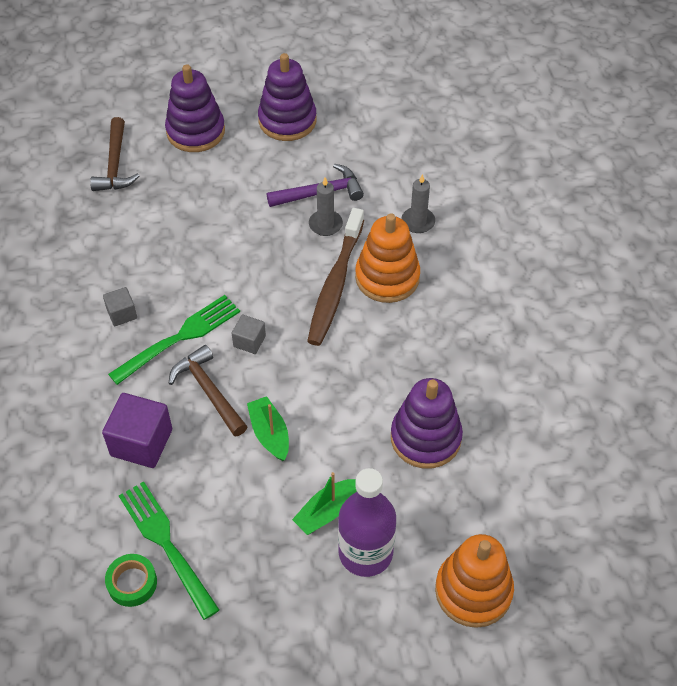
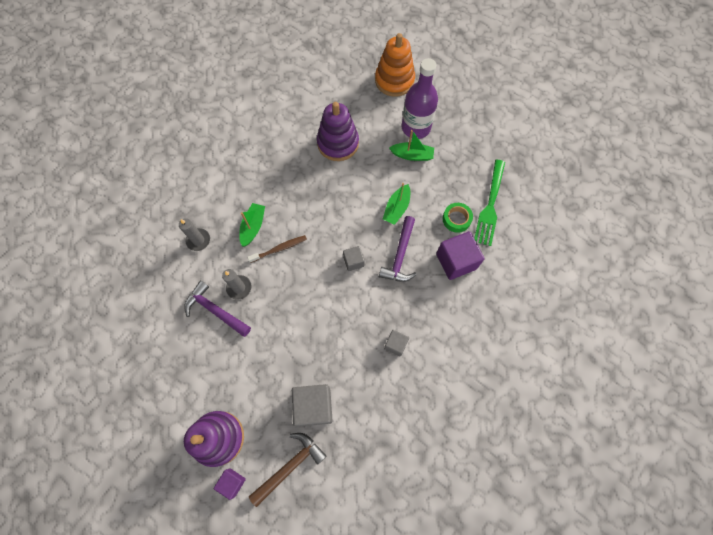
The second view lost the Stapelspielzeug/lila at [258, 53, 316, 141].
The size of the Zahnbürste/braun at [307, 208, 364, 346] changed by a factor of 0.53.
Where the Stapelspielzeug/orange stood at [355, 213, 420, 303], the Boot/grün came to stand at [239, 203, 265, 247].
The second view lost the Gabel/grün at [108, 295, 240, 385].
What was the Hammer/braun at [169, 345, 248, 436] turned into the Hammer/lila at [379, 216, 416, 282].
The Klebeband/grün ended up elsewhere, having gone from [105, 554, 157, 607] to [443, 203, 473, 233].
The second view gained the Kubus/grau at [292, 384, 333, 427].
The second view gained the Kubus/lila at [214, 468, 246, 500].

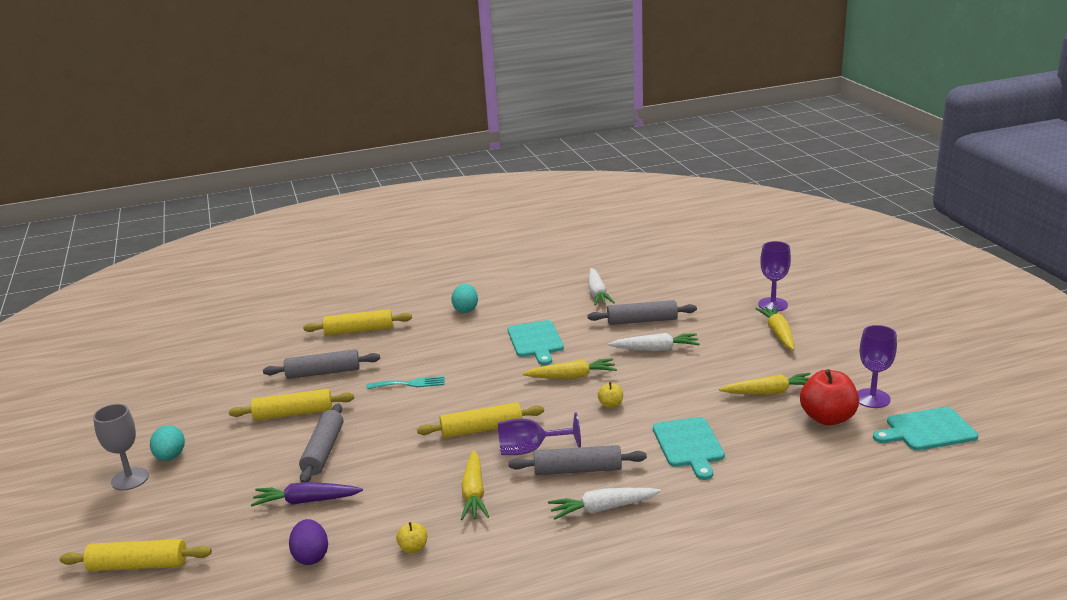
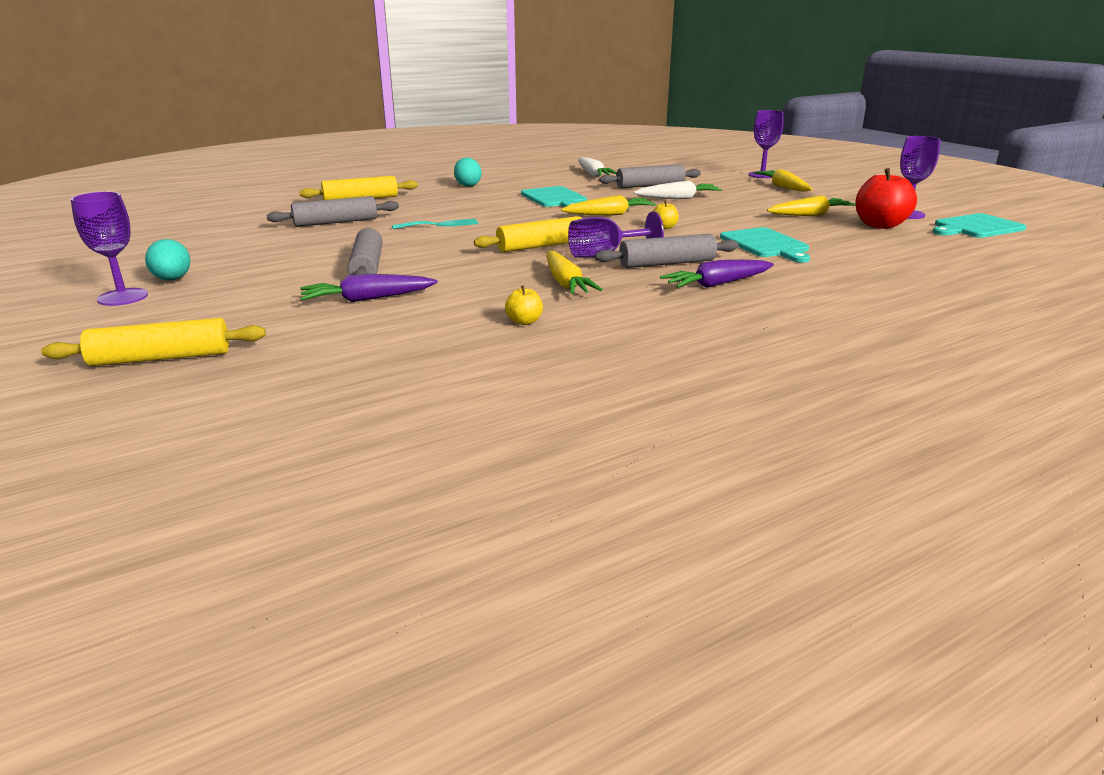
The second view lost the Nudelholz/gelb at [229, 389, 354, 421].
What was the Kelch/grau at [93, 404, 149, 491] turned into the Kelch/lila at [71, 191, 148, 306].
What was the Karotte/weiß at [548, 488, 661, 520] turned into the Karotte/lila at [660, 260, 774, 288].
The second view lost the Ei/lila at [289, 519, 328, 565].

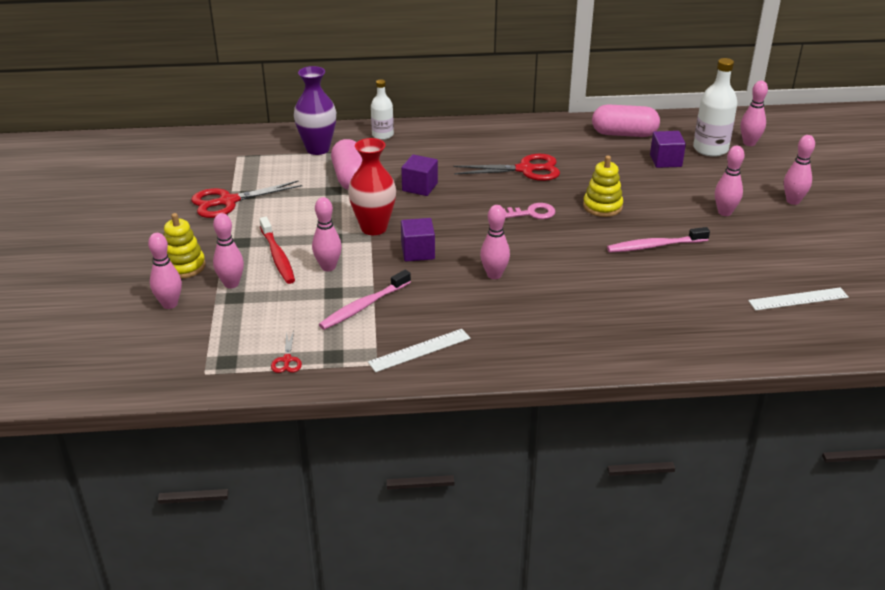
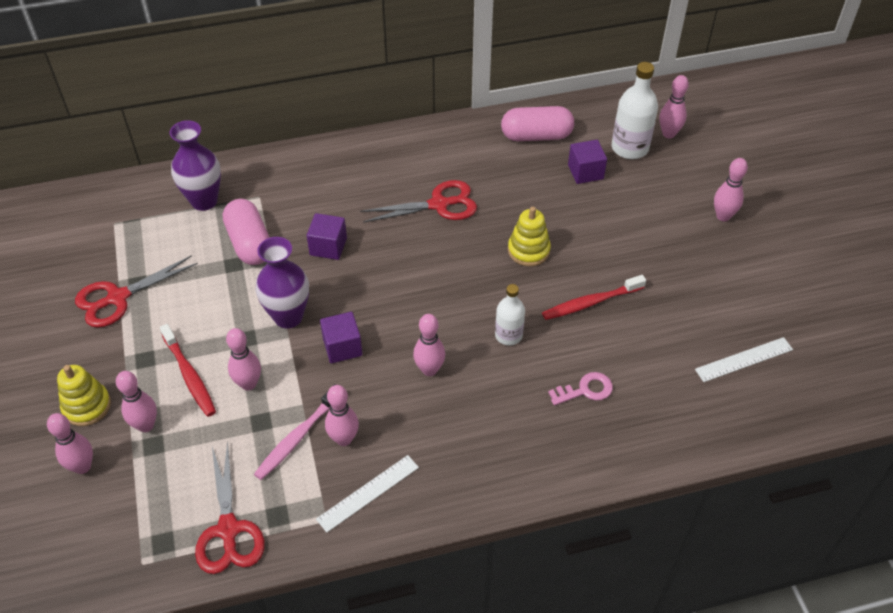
The Flasche/weiß ended up elsewhere, having gone from [371, 79, 394, 140] to [495, 284, 525, 345].
What was the Vase/rot at [348, 138, 396, 235] turned into the Vase/lila at [256, 237, 309, 329].
The Bowlingkegel/rosa ended up elsewhere, having gone from [715, 146, 744, 216] to [325, 385, 359, 446].
The Schlüssel/rosa ended up elsewhere, having gone from [504, 203, 555, 219] to [548, 372, 613, 406].
What was the Zahnbürste/rosa at [607, 227, 710, 253] turned into the Zahnbürste/rot at [542, 275, 646, 320].
The size of the Schere/rot at [271, 331, 302, 373] changed by a factor of 2.07.

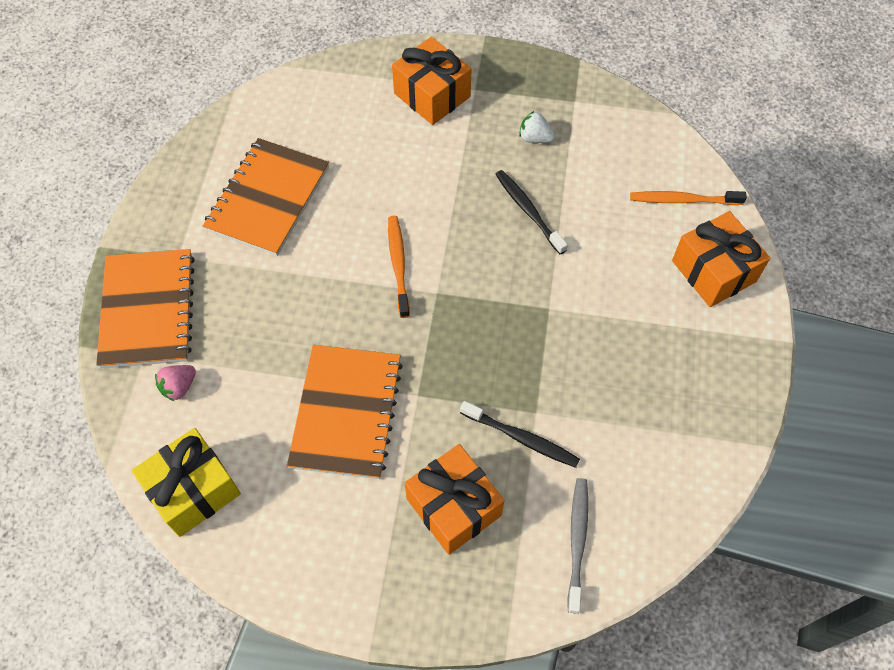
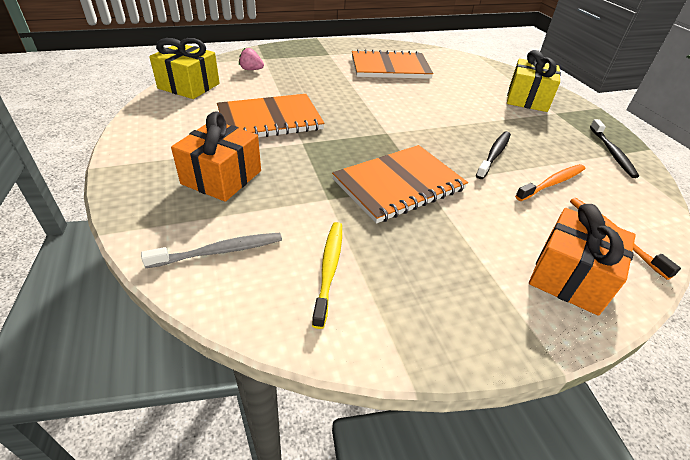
What was the Geschenk/orange at [392, 37, 472, 125] turned into the Geschenk/gelb at [507, 50, 561, 112].
The second view lost the Erdbeere/weiß at [519, 111, 555, 143].
The Zahnbürste/orange ended up elsewhere, having gone from [388, 216, 410, 318] to [515, 164, 585, 201].
The Notizbuch/orange ended up elsewhere, having gone from [96, 249, 195, 368] to [332, 145, 468, 224].
The Zahnbürste/schwarz ended up elsewhere, having gone from [460, 401, 580, 468] to [590, 119, 639, 178].
The second view gained the Zahnbürste/gelb at [312, 222, 342, 329].

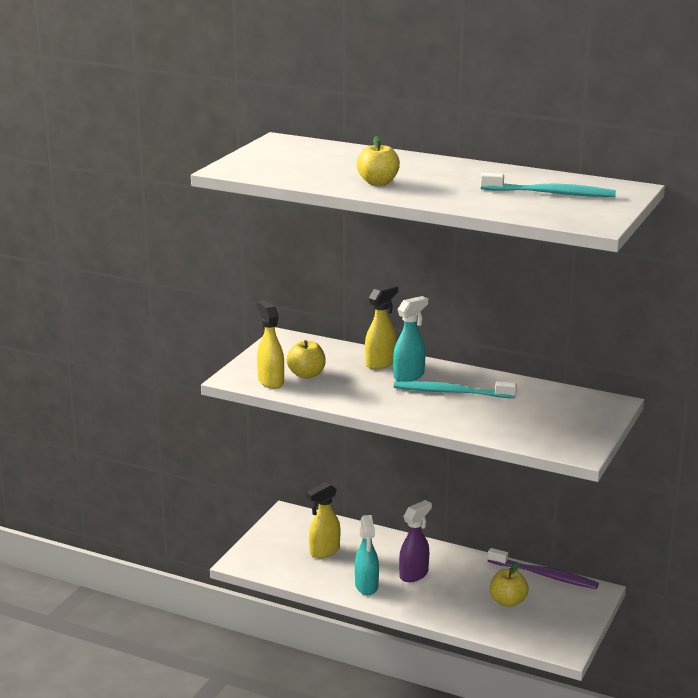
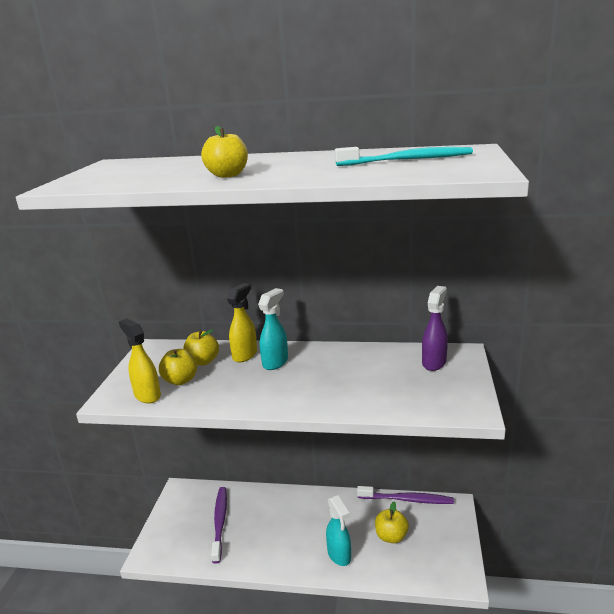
The second view lost the Zahnbürste/türkis at [394, 381, 517, 398].
Where the Sprühflasche/gelb stood at [306, 482, 340, 558], the Zahnbürste/lila came to stand at [211, 487, 227, 564].
The Sprühflasche/lila ended up elsewhere, having gone from [399, 500, 432, 582] to [422, 286, 448, 371].
The Sprühflasche/türkis ended up elsewhere, having gone from [355, 515, 379, 595] to [326, 495, 351, 566].
The second view gained the Apfel/gelb at [183, 329, 219, 366].

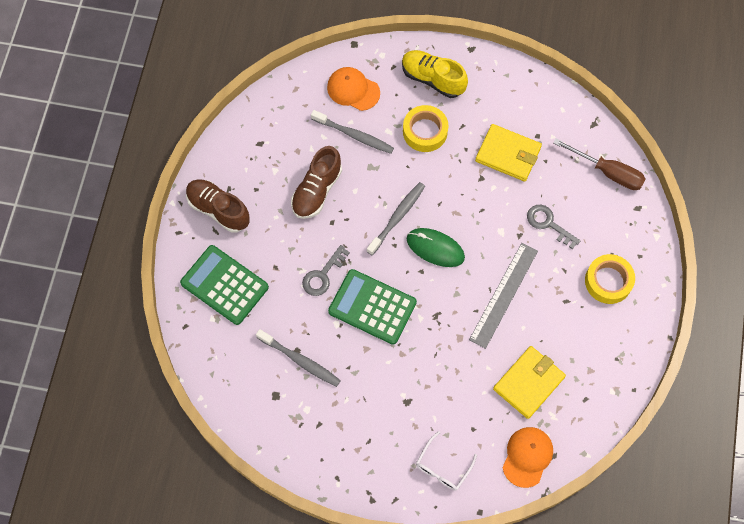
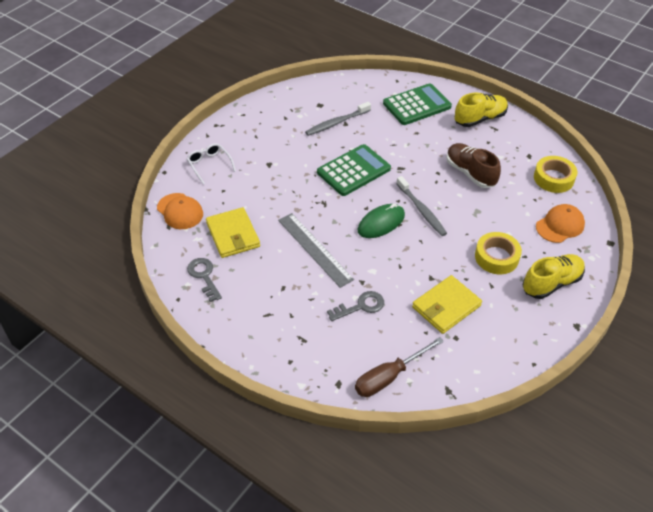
The second view lost the Zahnbürste/grau at [311, 110, 394, 154].
What was the Schuh/braun at [186, 179, 250, 233] turned into the Schuh/gelb at [455, 93, 508, 127].
The Schlüssel/grau ended up elsewhere, having gone from [302, 245, 350, 296] to [187, 258, 222, 302].
The Klebeband/gelb ended up elsewhere, having gone from [585, 254, 635, 304] to [534, 156, 577, 193].

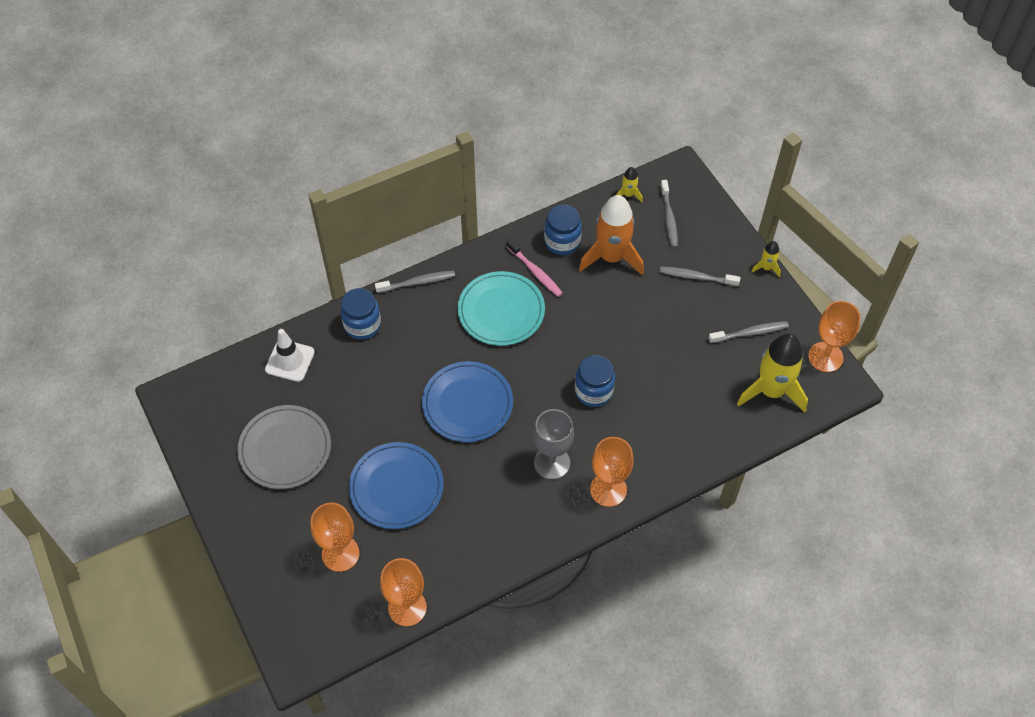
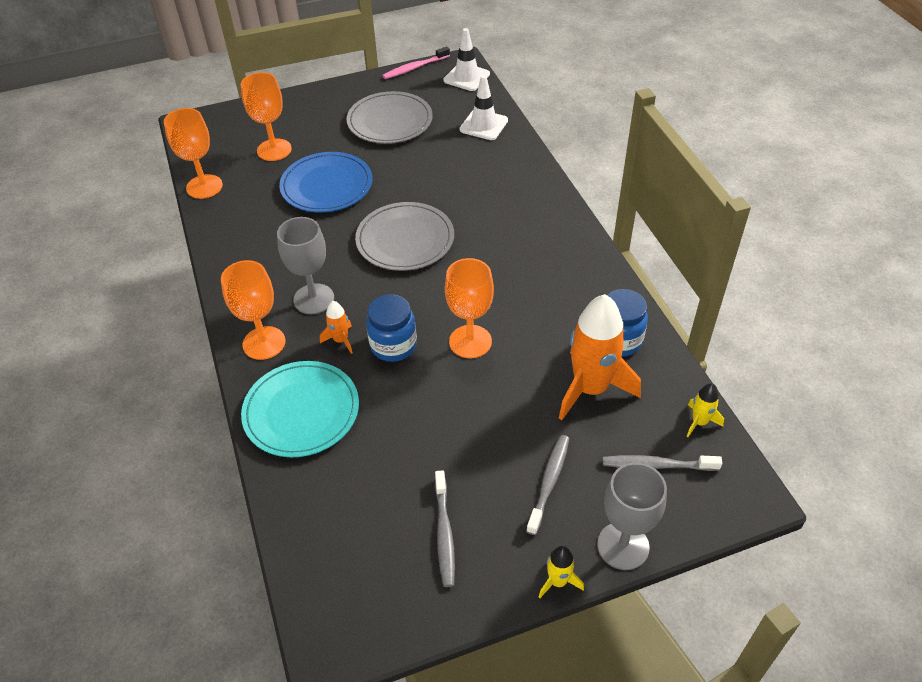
The Zahnbürste/rosa ended up elsewhere, having gone from [506, 239, 563, 297] to [382, 46, 450, 79].
The second view lost the Zahnbürste/grau at [375, 271, 455, 293].
The Teller/türkis ended up elsewhere, having gone from [458, 271, 545, 346] to [241, 361, 359, 457].
The second view lost the Einmachglas/blau at [340, 288, 381, 340].
The Kelch/orange ended up elsewhere, having gone from [808, 301, 861, 372] to [445, 258, 494, 358].
The second view lost the Rakete/gelb at [737, 334, 808, 412].
What was the Teller/blau at [422, 361, 513, 442] turned into the Teller/grau at [355, 202, 454, 271].
The second view gained the Leitkegel/weiß at [443, 28, 490, 91].
The second view gained the Rakete/orange at [320, 301, 353, 354].
The second view gained the Kelch/grau at [597, 463, 667, 570].

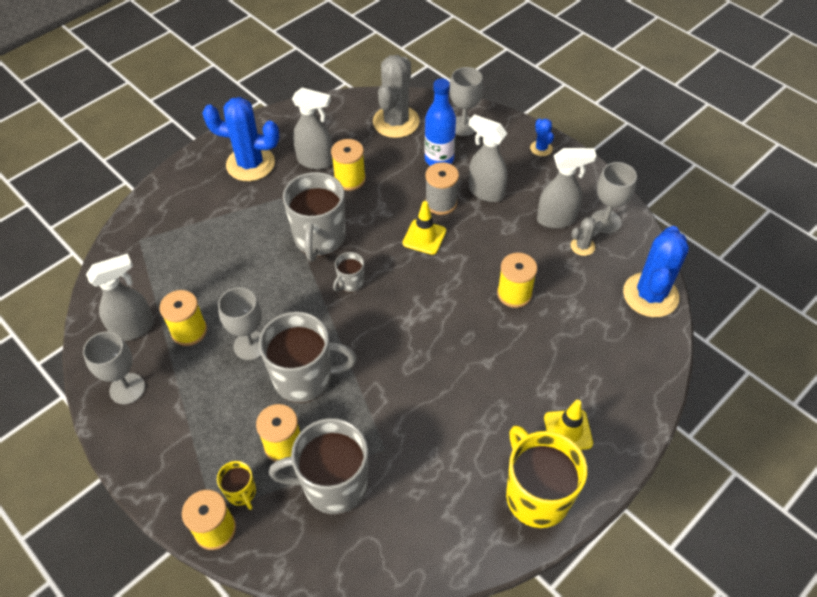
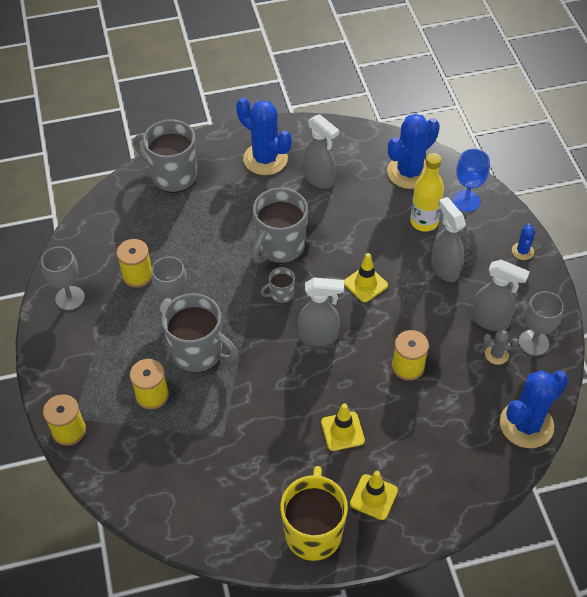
What was the Kaktus/grau at [373, 55, 420, 138] turned into the Kaktus/blau at [387, 114, 440, 189].
What was the Kelch/grau at [450, 67, 483, 136] turned into the Kelch/blau at [453, 149, 490, 212].
What was the Flasche/blau at [425, 78, 456, 166] turned into the Flasche/gelb at [410, 153, 444, 232].
The second view lost the Garnrolle/gelb at [331, 139, 366, 191].
The second view lost the Garnrolle/grau at [425, 162, 459, 215].
The Sprühflasche/grau ended up elsewhere, having gone from [86, 253, 154, 341] to [298, 278, 344, 346].
The Tasse/grau ended up elsewhere, having gone from [269, 418, 368, 515] to [133, 119, 197, 193].
The second view lost the Tasse/gelb at [217, 461, 256, 510].
The second view gained the Leitkegel/gelb at [321, 403, 365, 451].

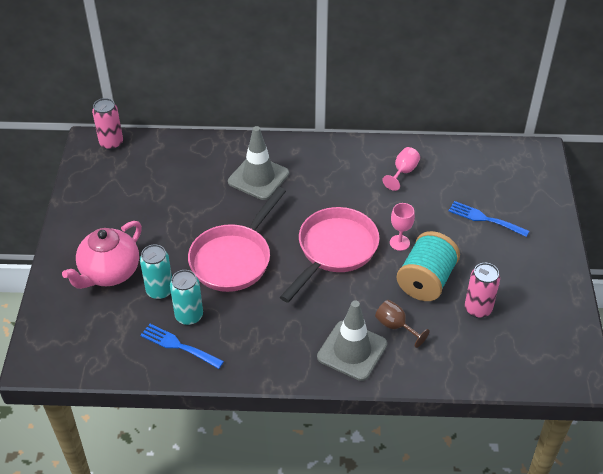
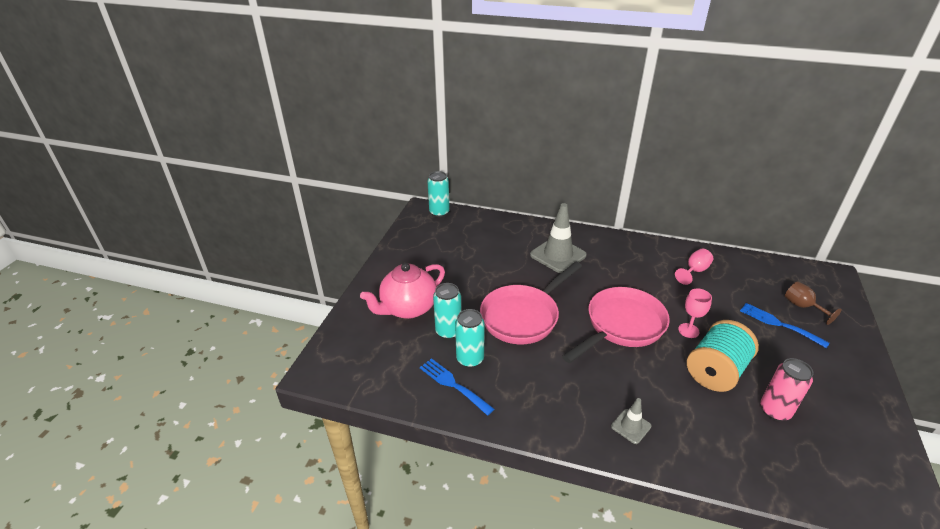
What was the Dose/rosa at [92, 98, 123, 150] turned into the Dose/türkis at [427, 171, 450, 217].
The size of the Leitkegel/grau at [317, 300, 387, 381] changed by a factor of 0.51.
The Kelch/braun ended up elsewhere, having gone from [375, 300, 430, 348] to [785, 281, 842, 325].

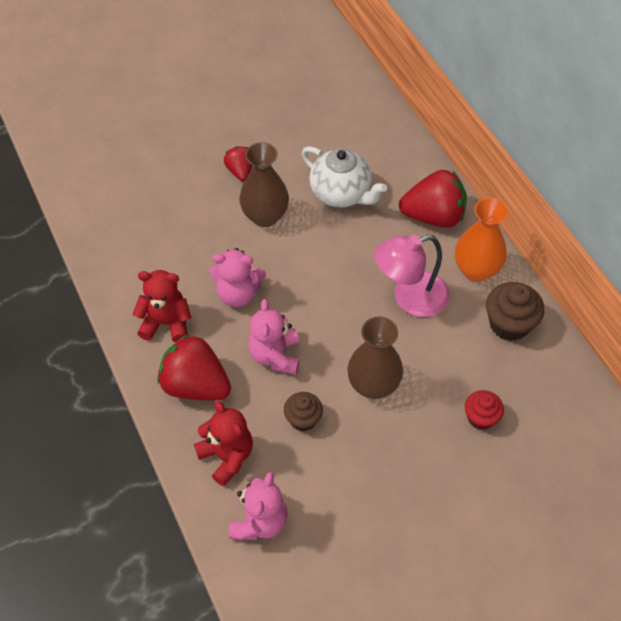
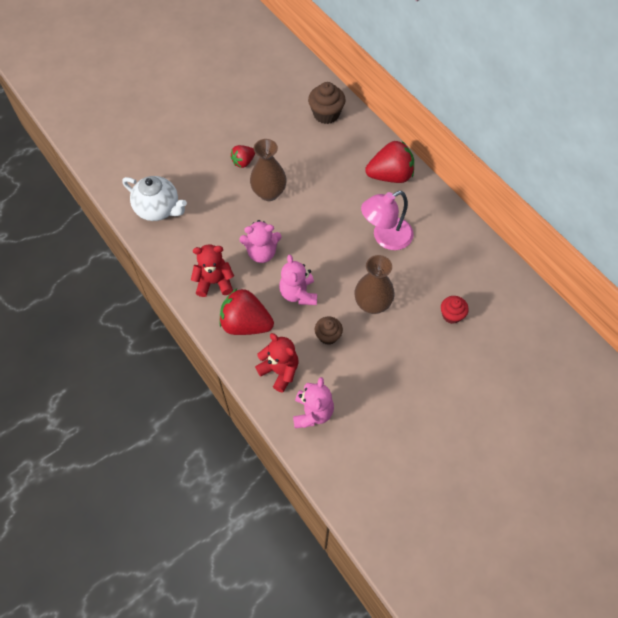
The Erdbeere/rot at [224, 146, 253, 181] ended up facing another way, 105 degrees counterclockwise from before.
The Teekanne/weiß ended up elsewhere, having gone from [302, 146, 387, 208] to [122, 176, 187, 221].
The second view lost the Vase/orange at [455, 197, 508, 282].
The Muffin/braun ended up elsewhere, having gone from [486, 282, 544, 341] to [308, 82, 346, 124].

